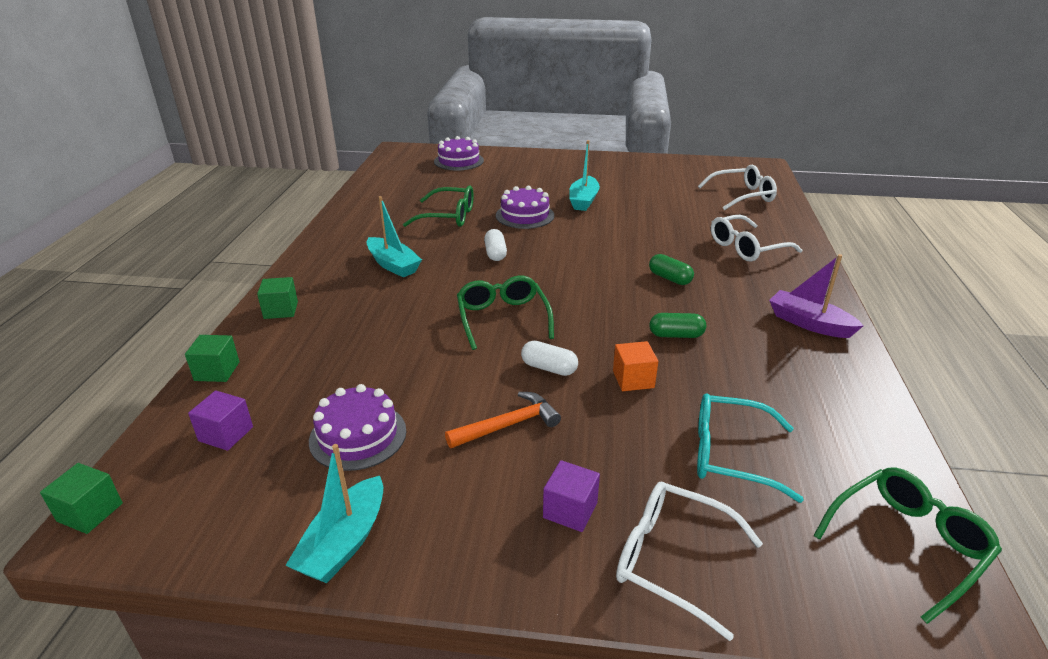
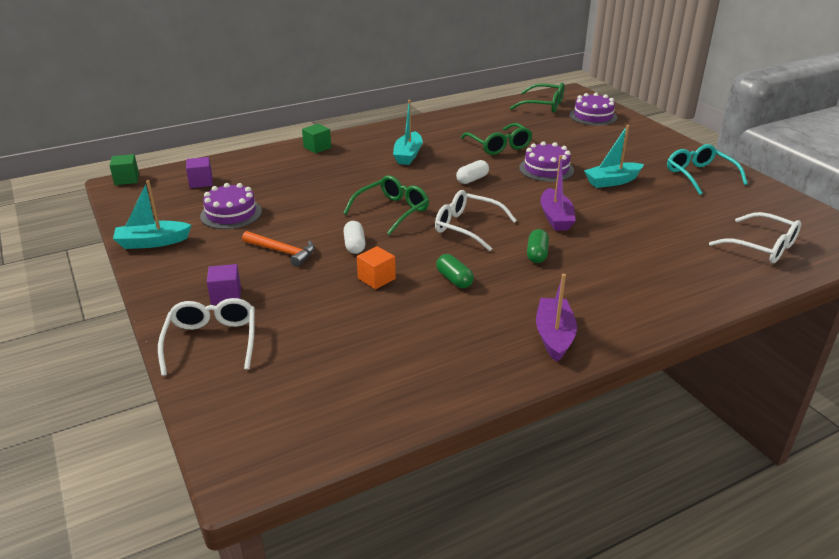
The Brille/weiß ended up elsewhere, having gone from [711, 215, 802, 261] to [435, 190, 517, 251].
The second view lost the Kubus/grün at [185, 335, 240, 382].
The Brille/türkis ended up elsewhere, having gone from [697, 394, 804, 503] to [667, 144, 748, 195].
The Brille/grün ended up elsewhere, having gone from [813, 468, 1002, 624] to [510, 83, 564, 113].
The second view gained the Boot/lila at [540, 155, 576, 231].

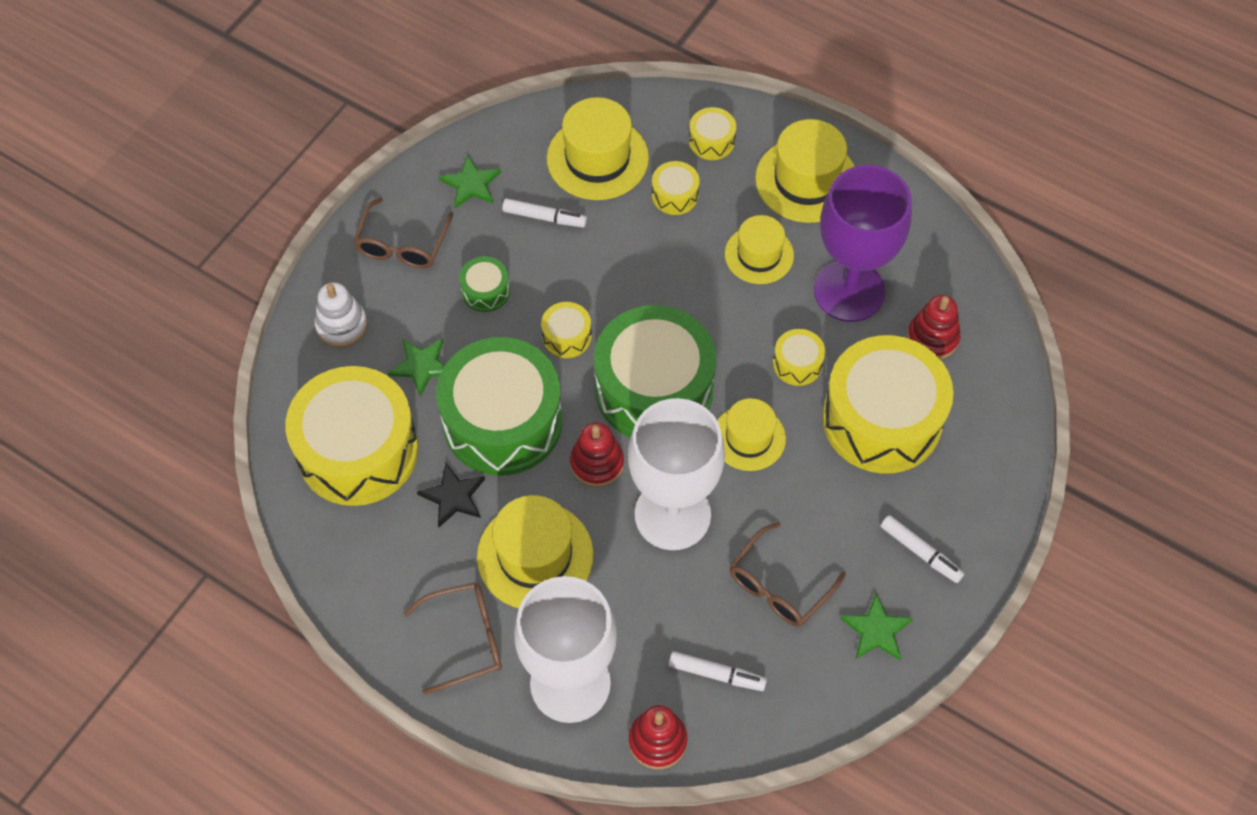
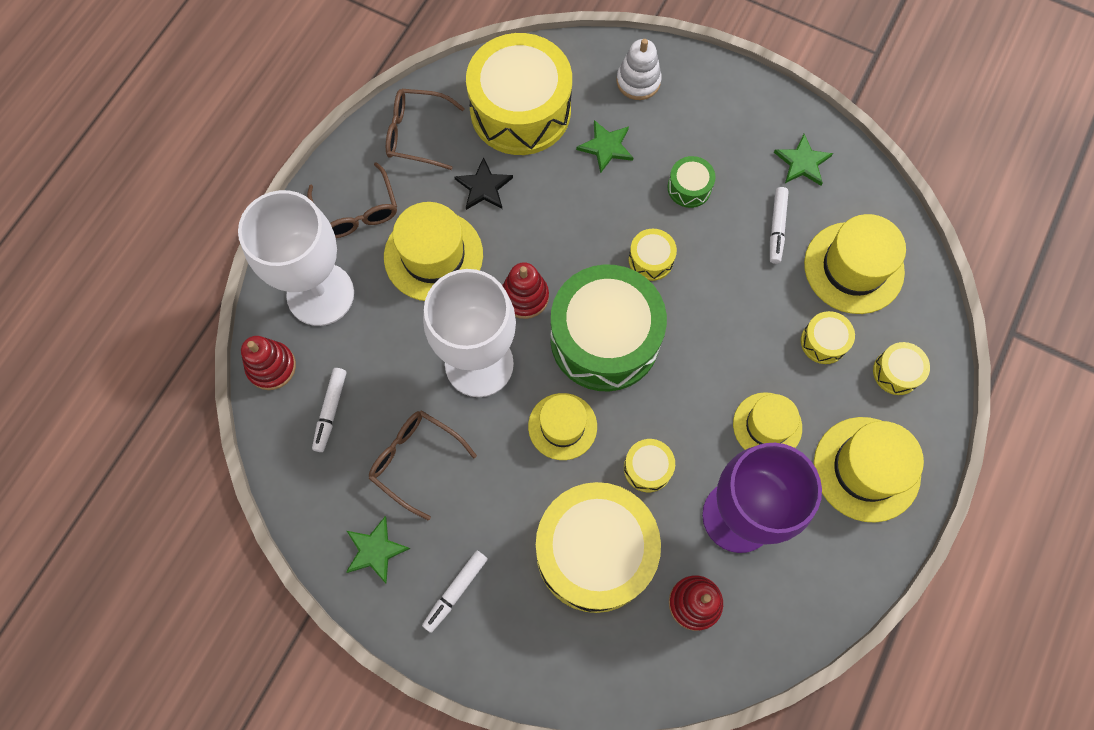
The Brille/braun ended up elsewhere, having gone from [353, 197, 454, 269] to [386, 89, 465, 170].
The second view lost the Trommel/grün at [436, 337, 562, 476].

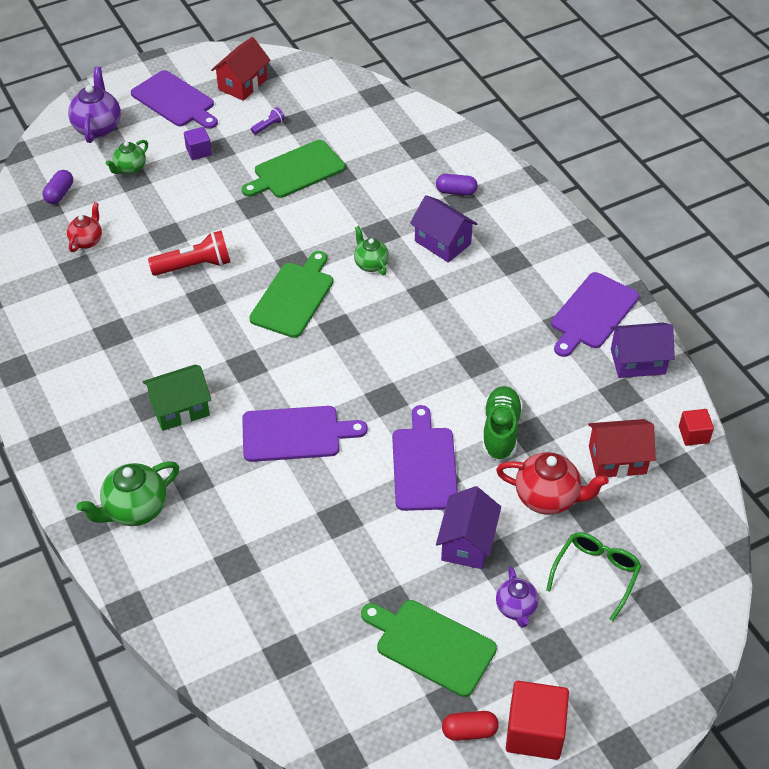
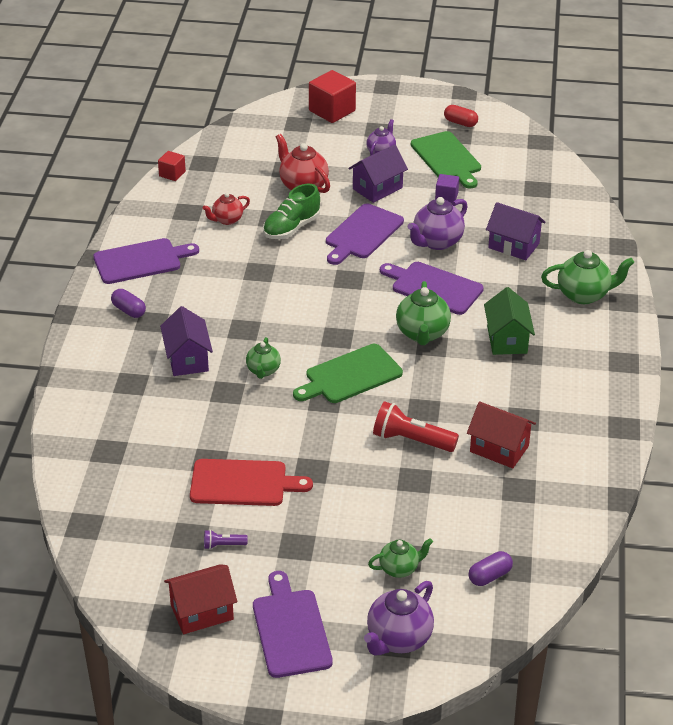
The Kubus/lila ended up elsewhere, having gone from [184, 127, 212, 160] to [435, 174, 459, 203].
What was the Schneidebrett/grün at [242, 140, 345, 198] turned into the Schneidebrett/rot at [190, 459, 313, 506].
The Kapsel/lila ended up elsewhere, having gone from [436, 174, 478, 195] to [111, 289, 146, 318].
The Teekanne/rot ended up elsewhere, having gone from [67, 202, 102, 252] to [202, 193, 250, 225].
The Haus/lila ended up elsewhere, having gone from [610, 323, 675, 378] to [486, 202, 546, 260].
The Haus/grün at [142, 364, 211, 431] ended up facing another way, 75 degrees clockwise from before.
The Haus/rot ended up elsewhere, having gone from [588, 419, 656, 477] to [467, 401, 536, 468].
The second view lost the Brille/grün at [546, 532, 641, 621].
The Kubus/rot ended up elsewhere, having gone from [506, 681, 569, 760] to [309, 70, 356, 123].
The second view gained the Teekanne/lila at [408, 197, 468, 250].
The second view gained the Teekanne/grün at [396, 281, 451, 345].

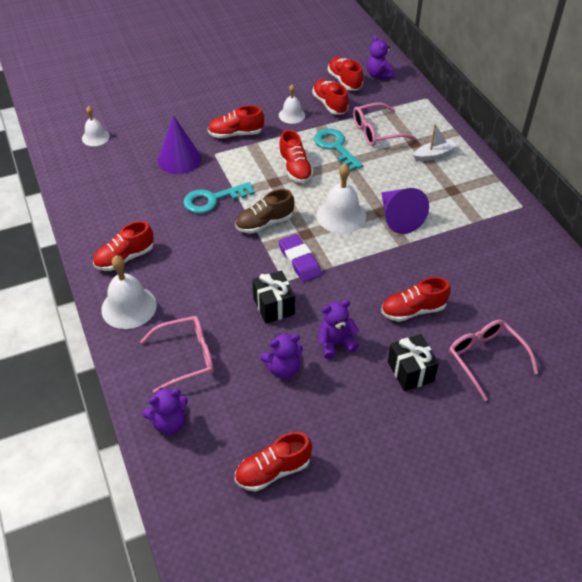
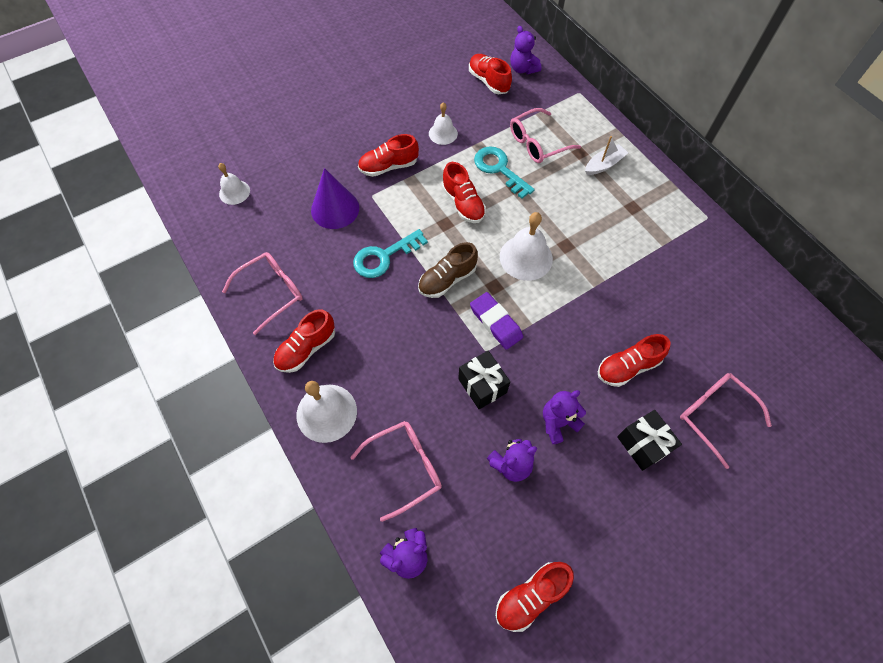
The second view lost the Schuh/rot at [312, 79, 349, 114].
The second view lost the Kegel/lila at [381, 188, 429, 234].
The second view gained the Brille/rosa at [222, 252, 303, 335].

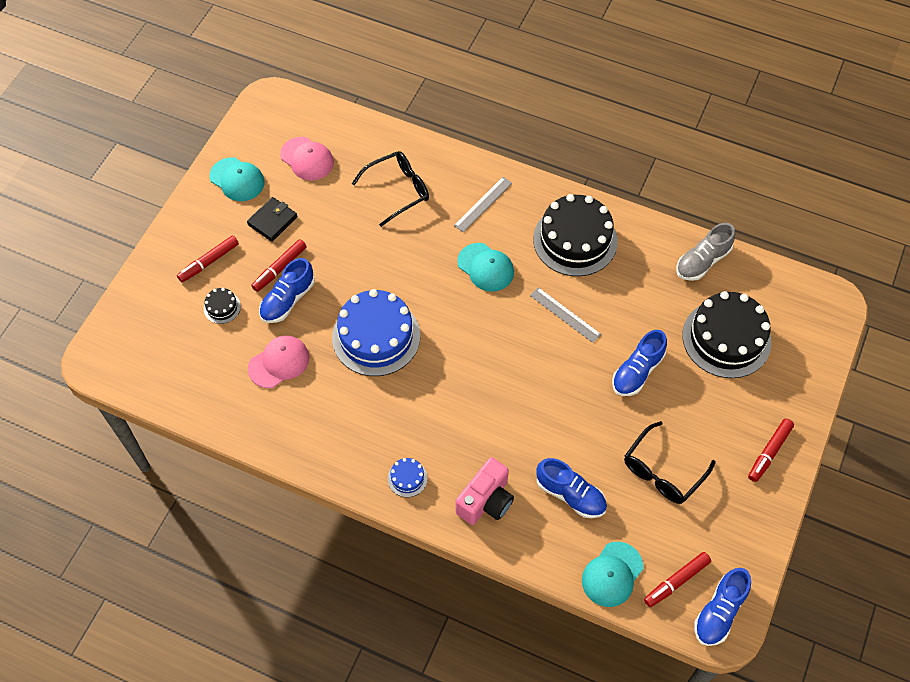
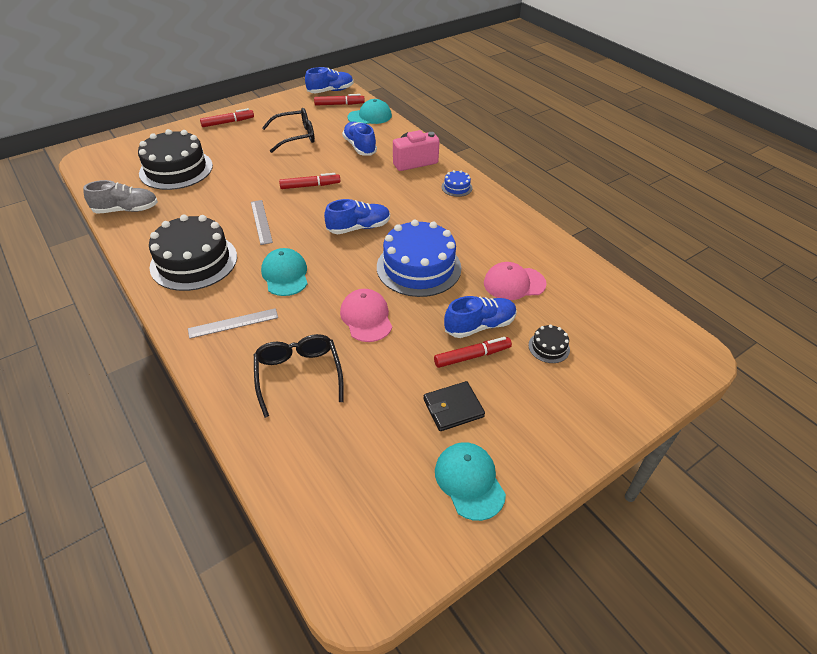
The Kappe/rosa ended up elsewhere, having gone from [280, 137, 334, 181] to [340, 289, 392, 342].
The Brille/schwarz at [352, 151, 429, 227] ended up facing another way, 75 degrees clockwise from before.
The Filzstift/rot ended up elsewhere, having gone from [177, 235, 239, 282] to [279, 173, 340, 189].
The Schuh/blau ended up elsewhere, having gone from [612, 330, 667, 396] to [324, 199, 390, 234].

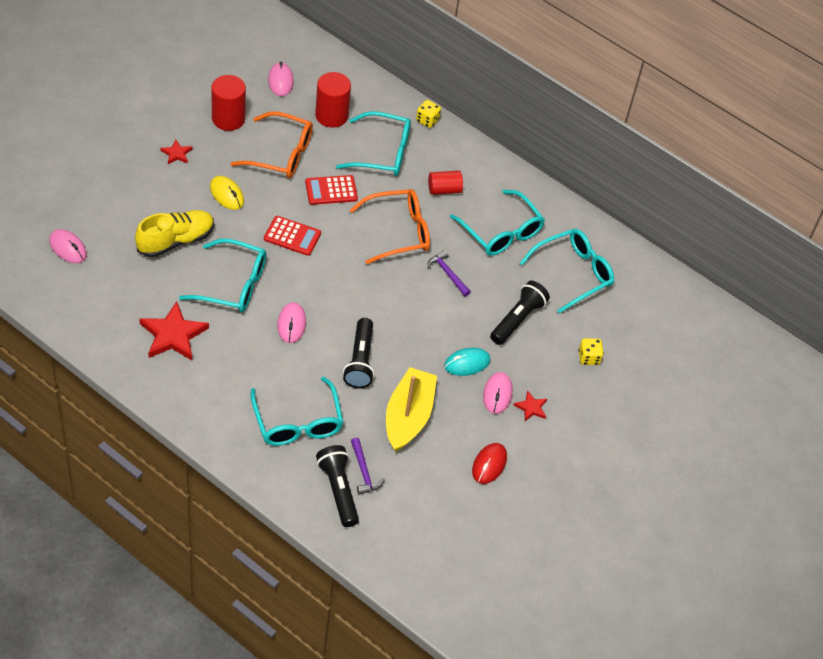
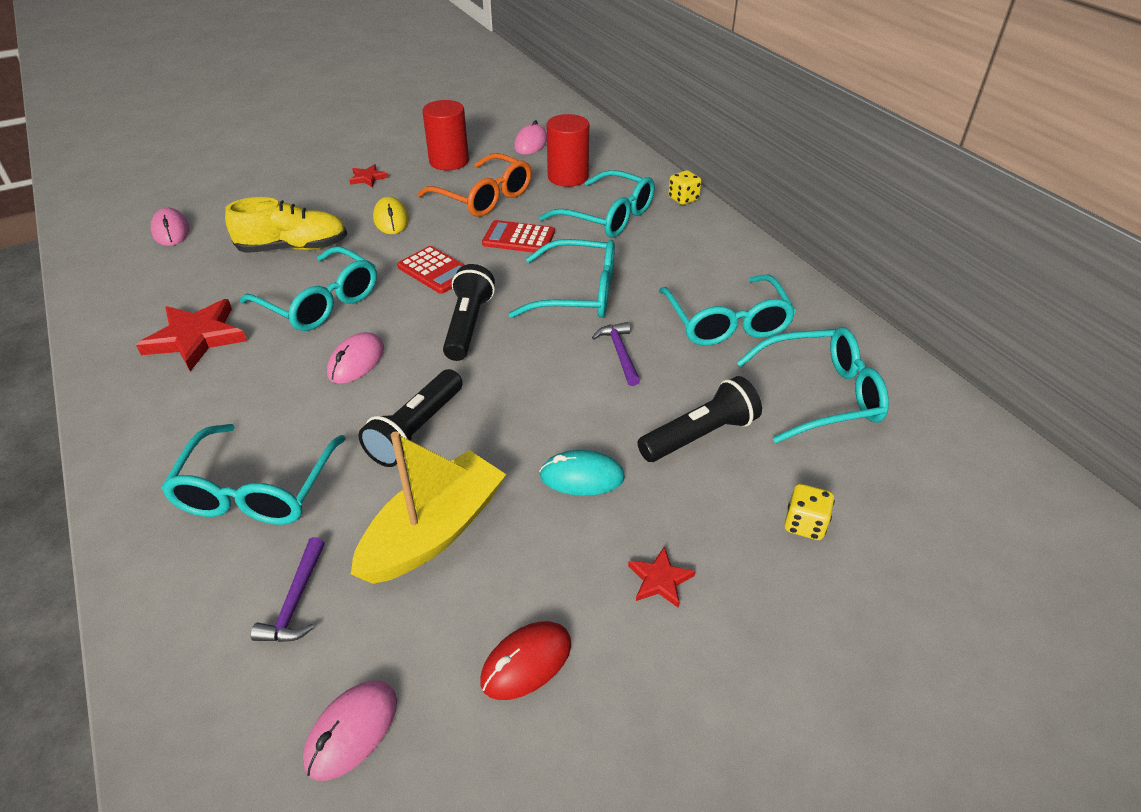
The second view lost the Vollzylinder/rot at [428, 171, 463, 195].
What was the Brille/orange at [350, 189, 430, 264] turned into the Brille/türkis at [508, 239, 615, 318].
The Computermaus/rosa ended up elsewhere, having gone from [483, 372, 513, 414] to [303, 681, 397, 781].
The Taschenlampe/schwarz ended up elsewhere, having gone from [316, 445, 359, 527] to [443, 264, 495, 361].

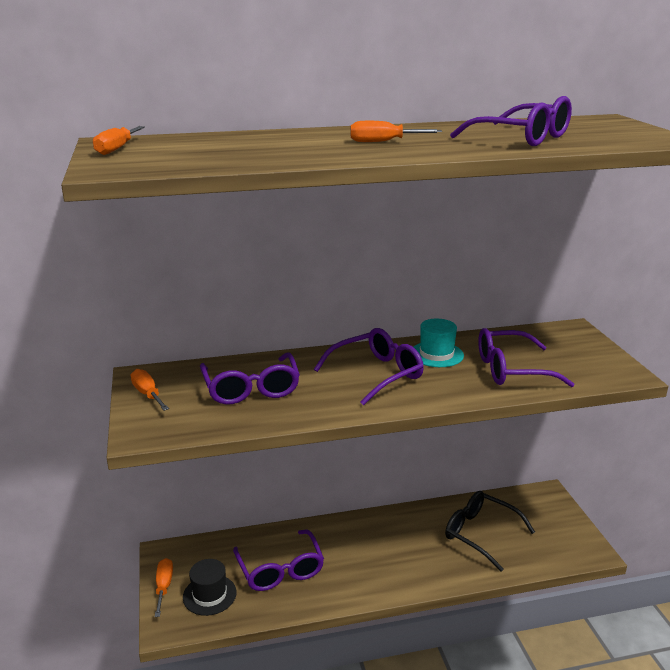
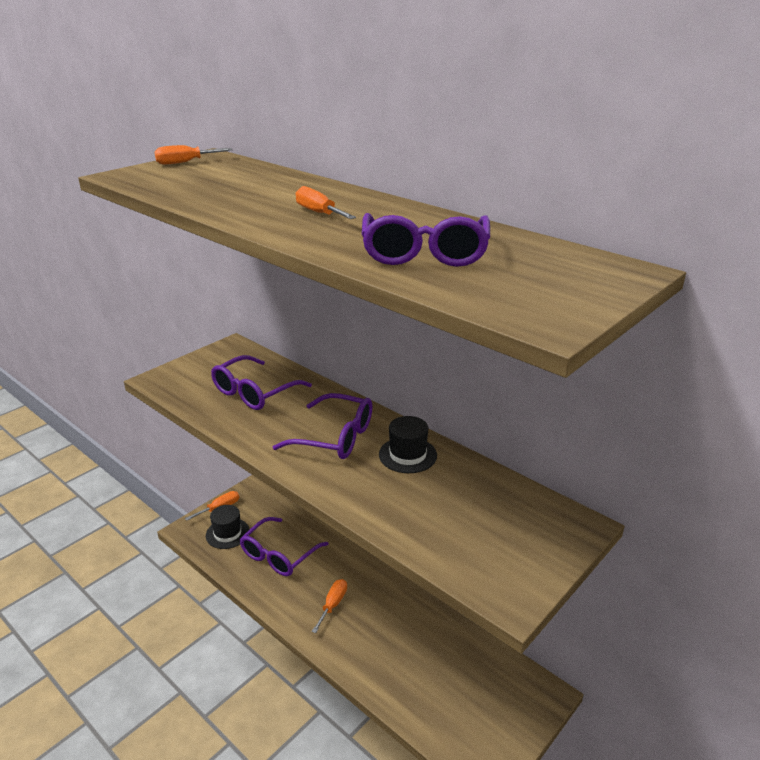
What was the Hut/türkis at [413, 319, 464, 367] turned into the Hut/schwarz at [379, 416, 437, 473].
The second view lost the Brille/lila at [478, 328, 575, 387].
The Schraubenzieher/orange ended up elsewhere, having gone from [131, 369, 169, 411] to [312, 579, 347, 633].
The second view lost the Brille/schwarz at [445, 491, 535, 572].

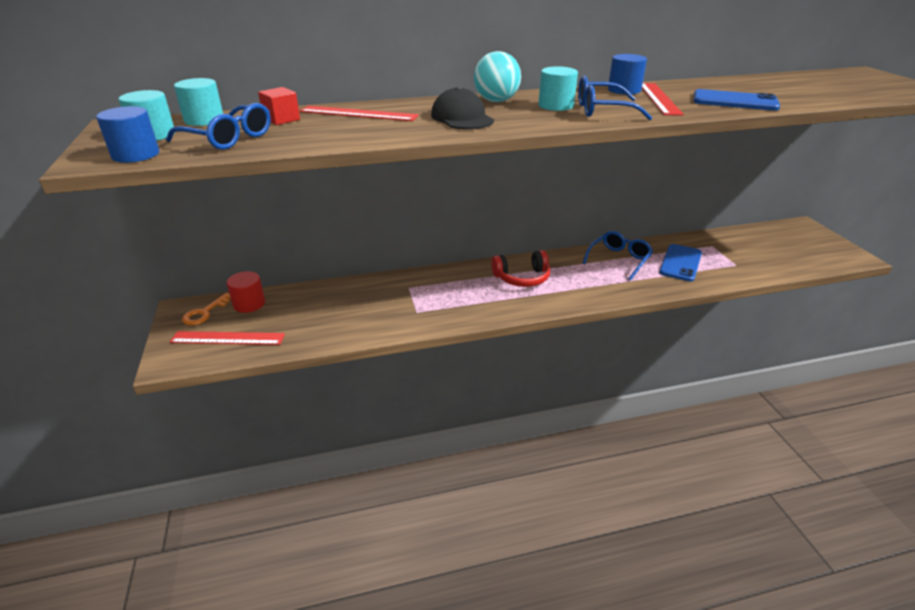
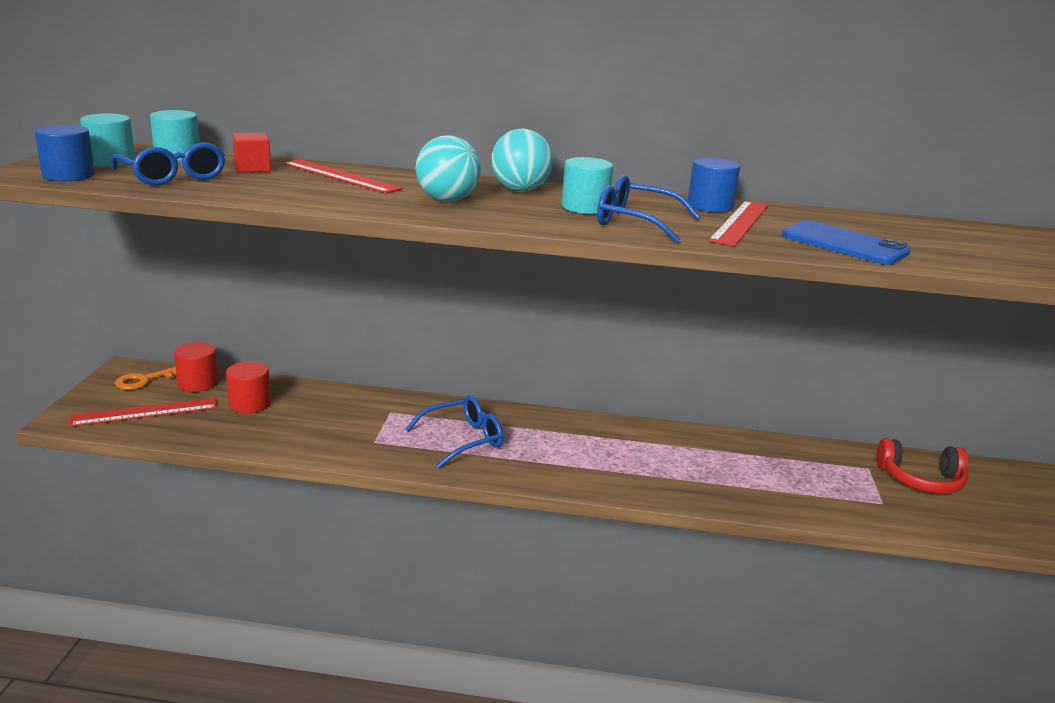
Where the Kappe/schwarz stood at [431, 86, 494, 129], the Ball/türkis came to stand at [416, 135, 481, 202].
The Brille/blau ended up elsewhere, having gone from [583, 231, 653, 280] to [405, 395, 503, 468].
The second view lost the Handy/blau at [659, 244, 702, 281].
The Kopfhörer/rot ended up elsewhere, having gone from [491, 250, 550, 287] to [876, 438, 968, 494].
The Lineal/rot at [170, 331, 285, 345] ended up facing another way, 45 degrees counterclockwise from before.
The second view gained the Vollzylinder/rot at [226, 361, 271, 413].

